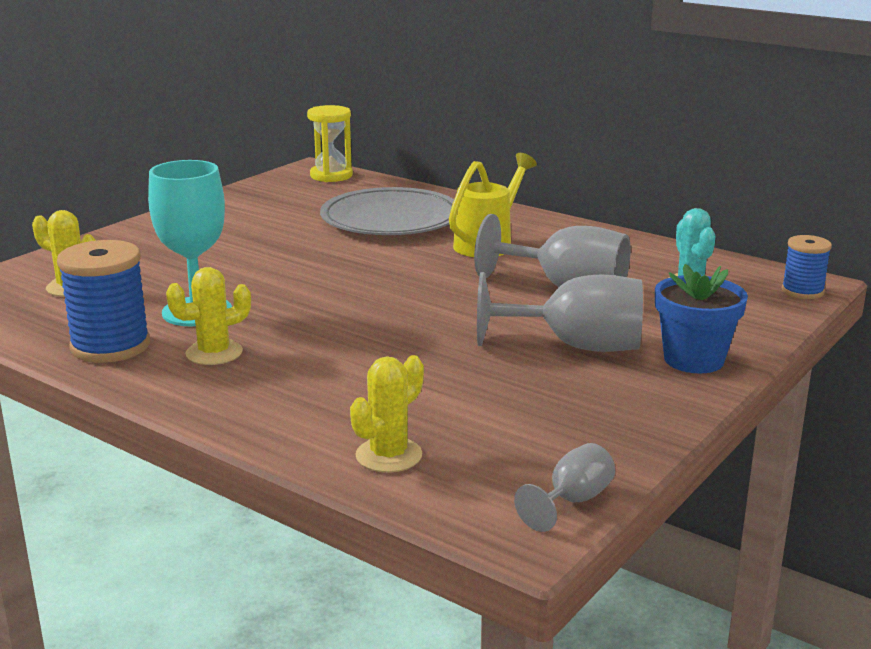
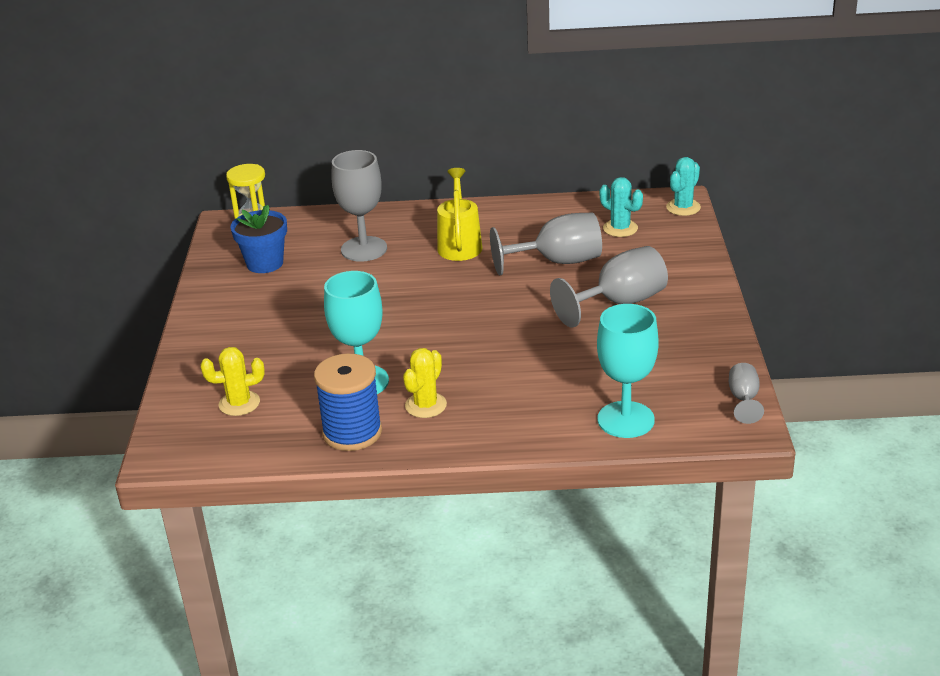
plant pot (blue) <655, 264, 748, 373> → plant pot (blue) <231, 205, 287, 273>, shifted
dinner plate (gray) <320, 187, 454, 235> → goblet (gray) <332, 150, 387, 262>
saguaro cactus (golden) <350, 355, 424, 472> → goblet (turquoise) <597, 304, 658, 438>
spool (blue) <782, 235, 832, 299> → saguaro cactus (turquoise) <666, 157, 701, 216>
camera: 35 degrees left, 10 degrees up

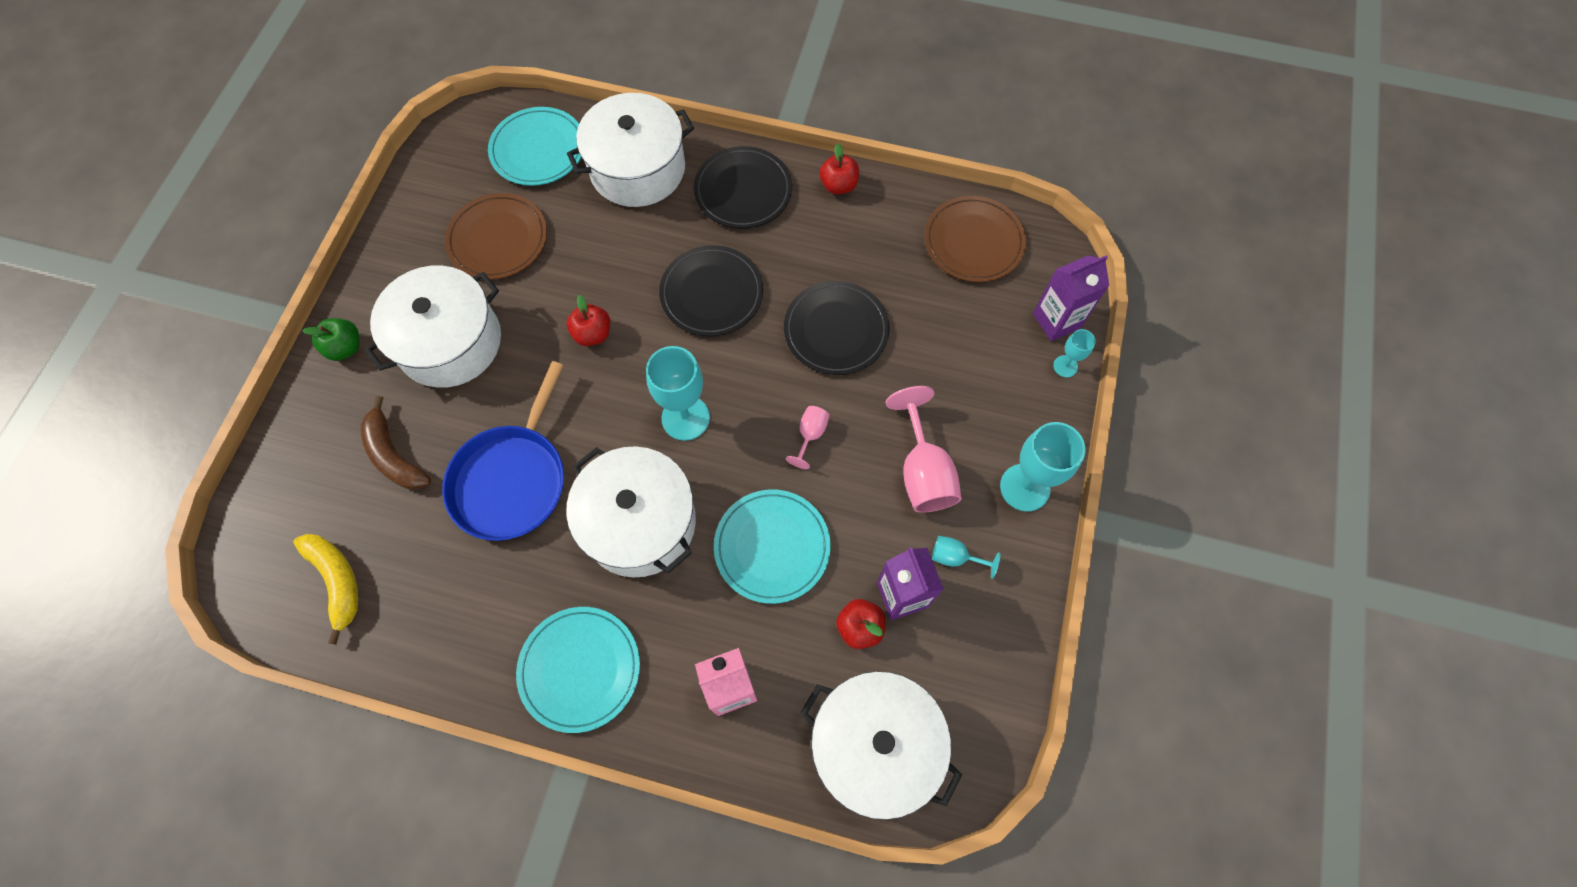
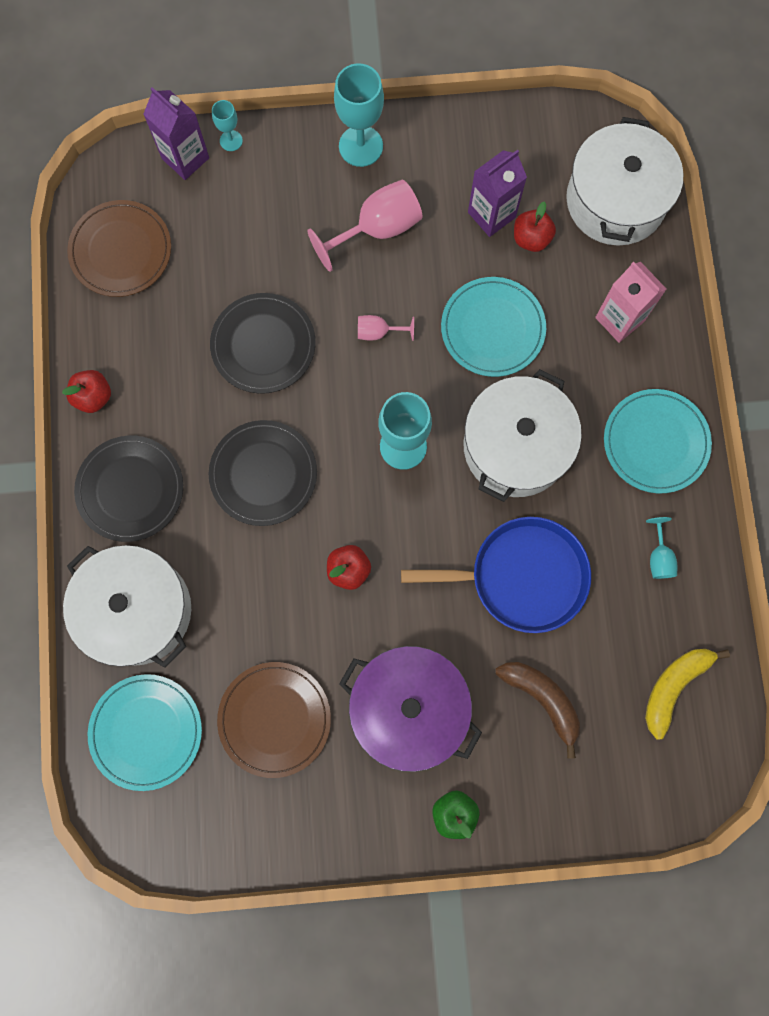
cooking pot (snow-white) <365, 265, 501, 388> → cooking pot (violet) <339, 646, 482, 772>
banana fruit (russet) <360, 396, 431, 489> → banana fruit (russet) <495, 662, 580, 759>, 75 degrees counterclockwise
goblet (turquoise) <932, 536, 1000, 579> → goblet (turquoise) <646, 517, 677, 579>, shifted
camera: 110 degrees left, 10 degrees up

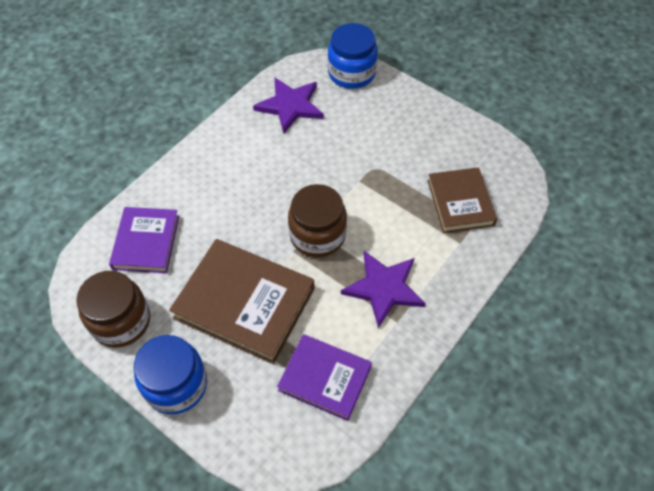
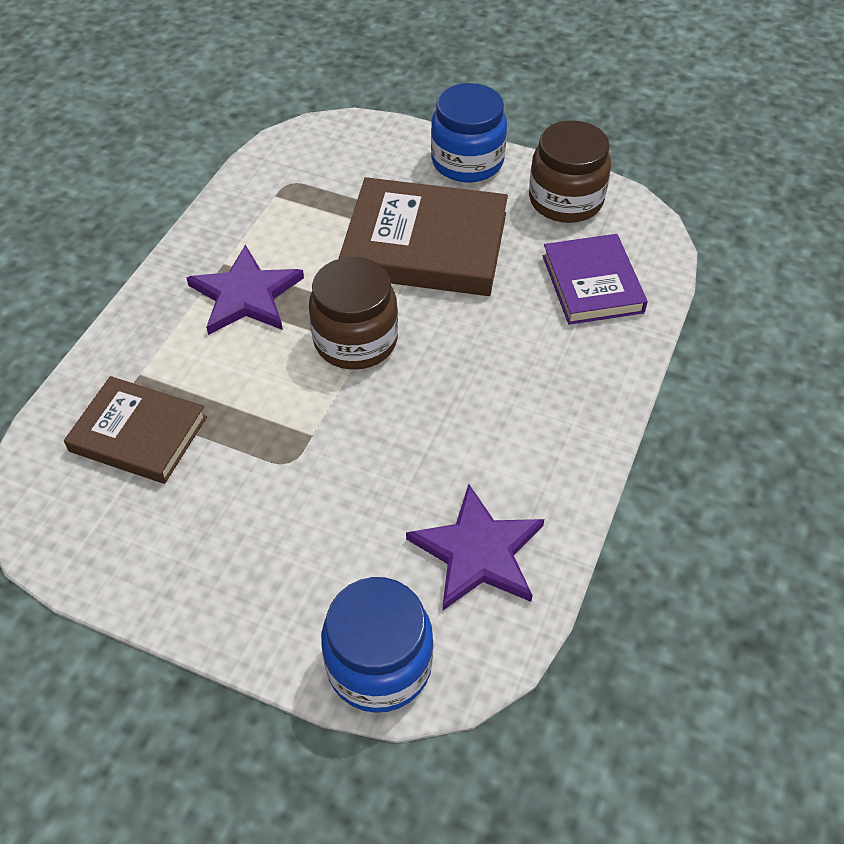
hardcover (russet) <427, 167, 497, 233> → hardcover (russet) <64, 376, 207, 484>, 45 degrees counterclockwise
hardcover (violet) <277, 334, 372, 421> → -
camera: 165 degrees right, 5 degrees down

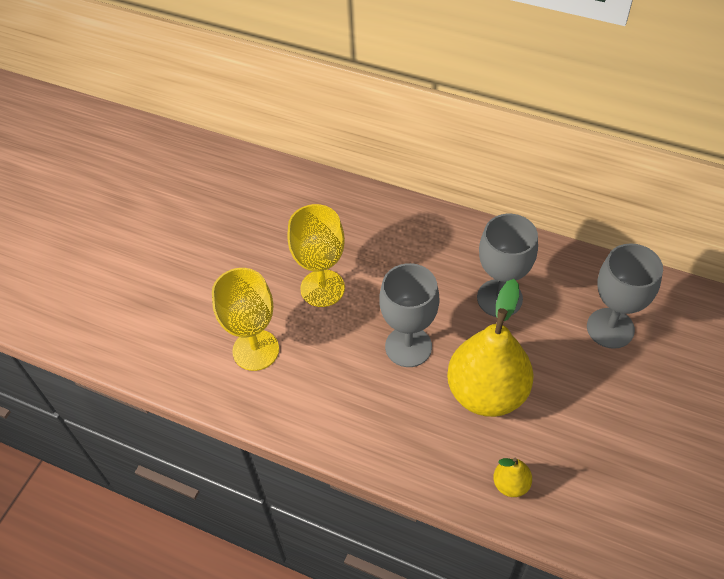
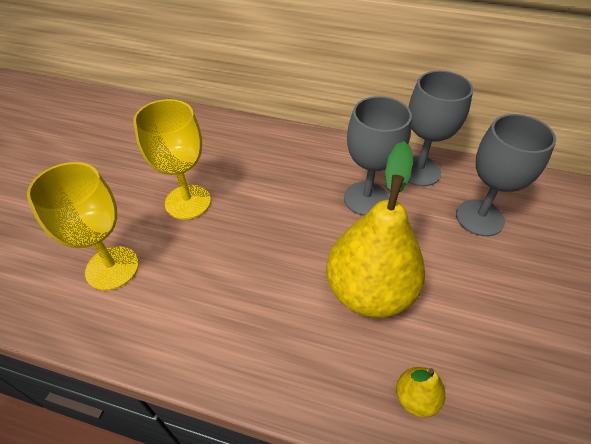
goblet (gray) <379, 263, 439, 367> → goblet (gray) <408, 71, 473, 186>, shifted
camera: 10 degrees left, 5 degrees down

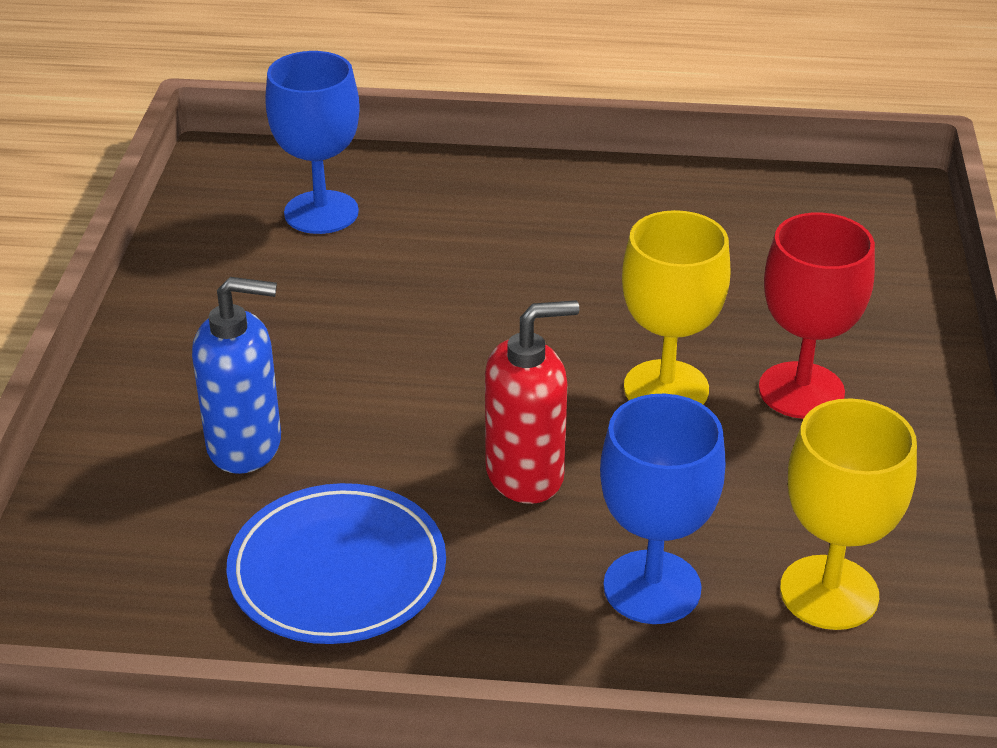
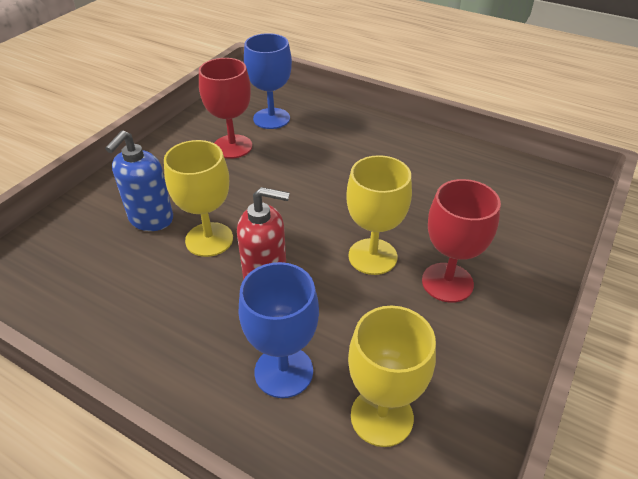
soap pump (blue) <192, 277, 281, 474> → soap pump (blue) <105, 131, 173, 231>, 90 degrees clockwise
- → goblet (golden) <164, 140, 233, 257>
- → goblet (red) <199, 58, 252, 159>
dinner plate (blue) <226, 483, 446, 644> → -
camera: 25 degrees right, 5 degrees up

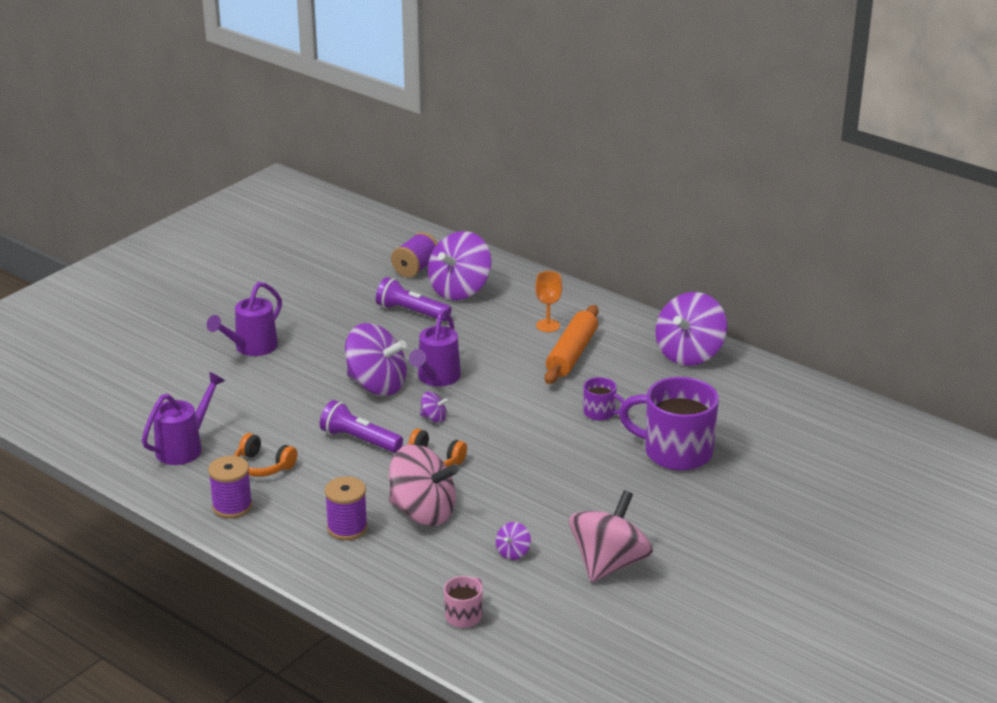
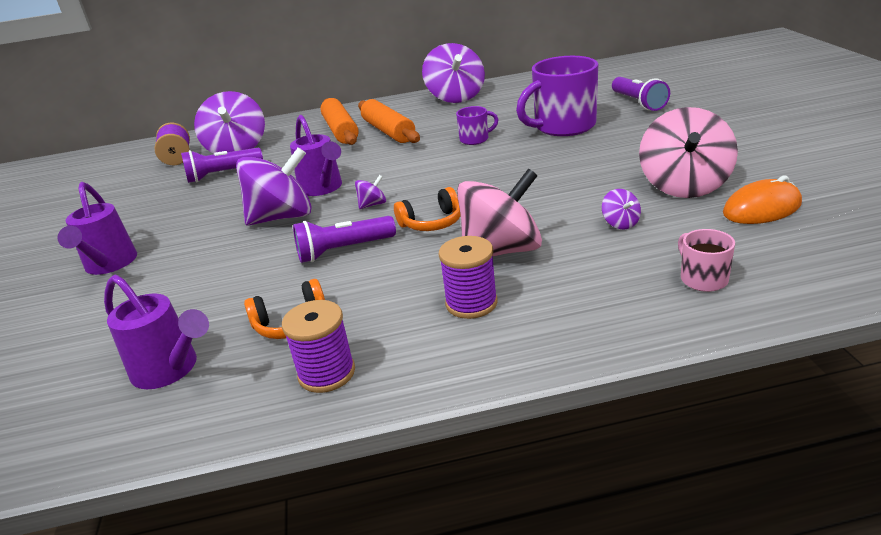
watering can (violet) <142, 372, 225, 465> → watering can (violet) <104, 275, 209, 389>, 135 degrees clockwise
goblet (orange) <535, 271, 562, 332> → dough roller (orange) <320, 98, 359, 145>
- → pocket torch (violet) <612, 77, 670, 111>
whirligig (pink) <569, 490, 653, 582> → whirligig (pink) <639, 107, 738, 198>, 150 degrees counterclockwise
- → PC mouse (orange) <723, 176, 802, 224>
camera: 45 degrees left, 0 degrees up

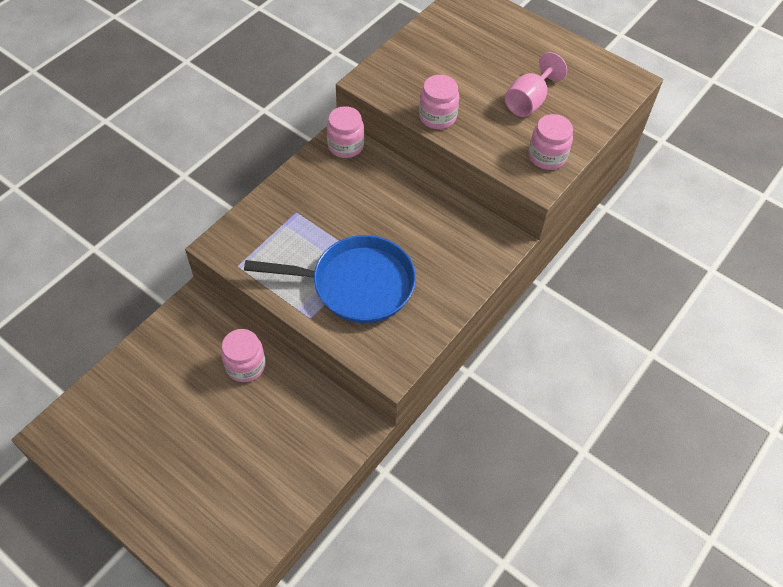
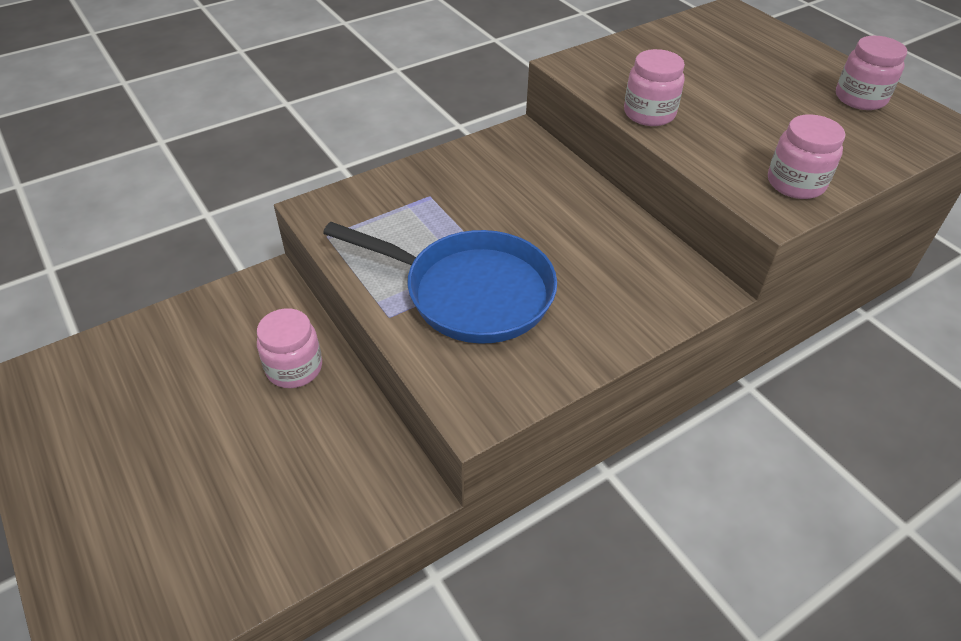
jam jar (pink) <327, 106, 364, 158> → jam jar (pink) <836, 36, 907, 110>, shifted
goblet (pink) <505, 52, 567, 117> → -
camera: 20 degrees right, 10 degrees down

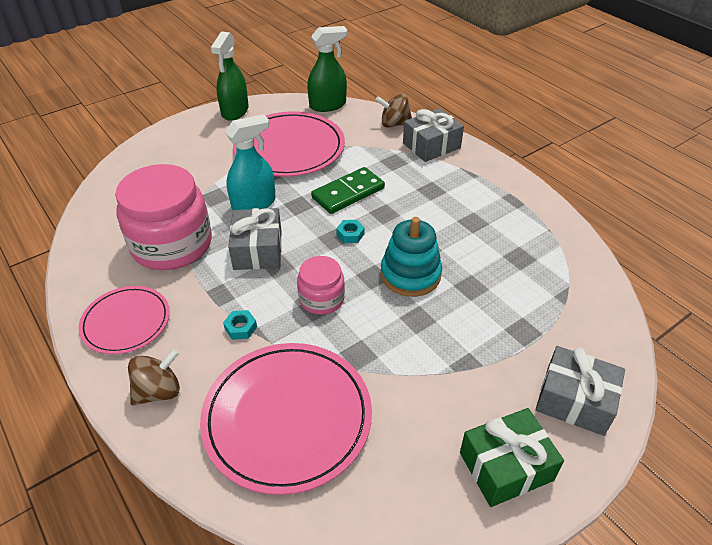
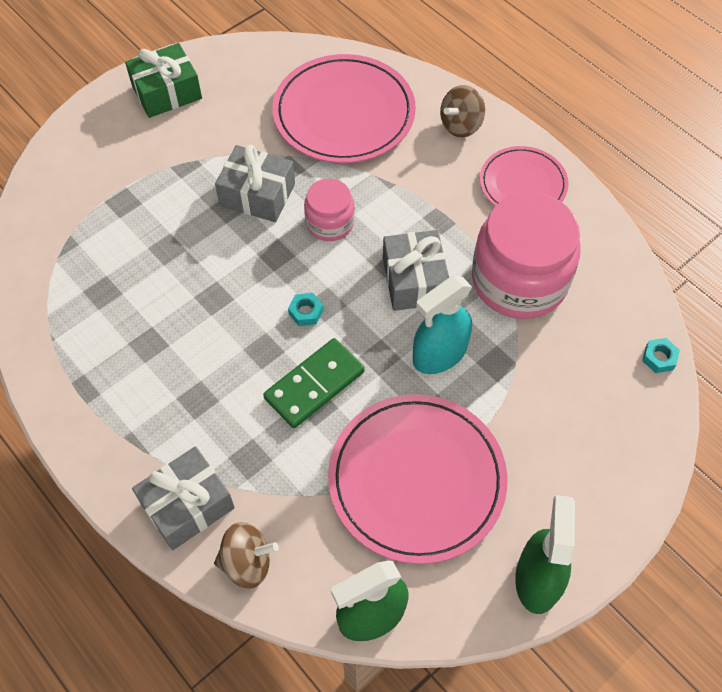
wrapped gift (gray) <536, 346, 625, 436> → wrapped gift (gray) <215, 145, 295, 222>, shifted
nut (turquoise) <223, 310, 257, 340> → nut (turquoise) <642, 338, 680, 373>, shifted
stacking rings (turquoise) <381, 217, 442, 297> → -
camera: 175 degrees right, 15 degrees up

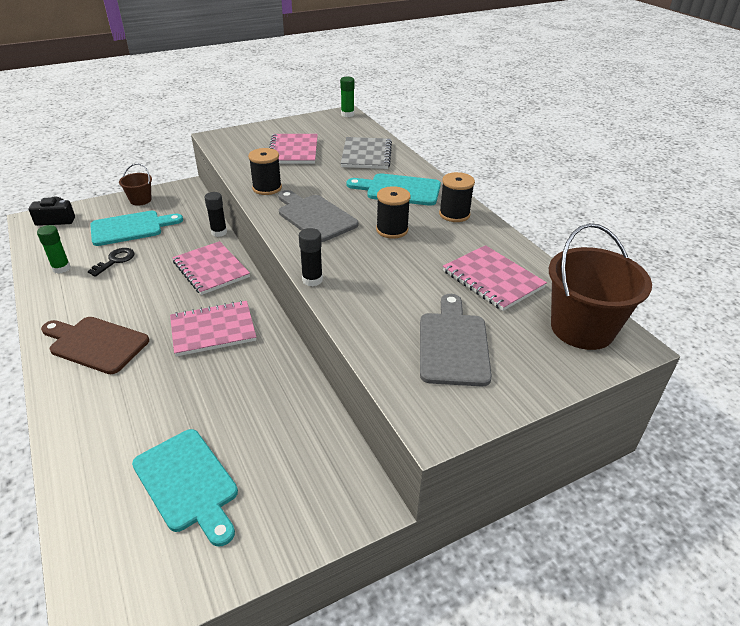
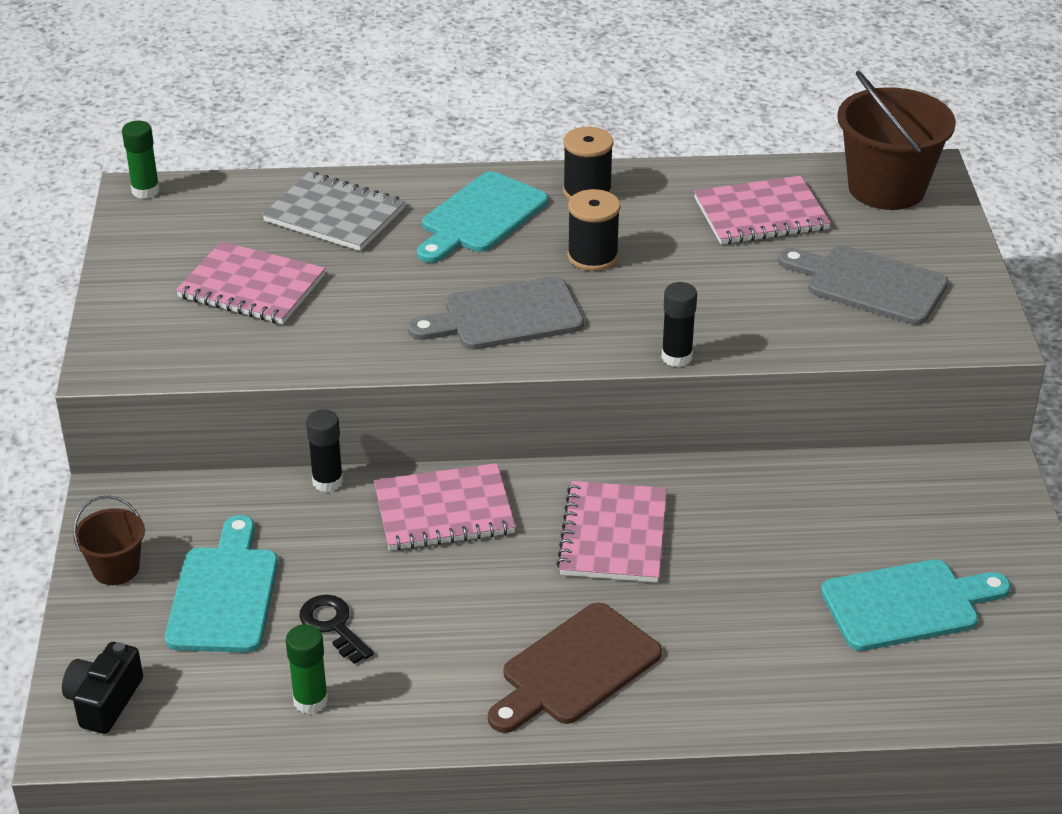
spool (black) <248, 148, 282, 195> → -
camera: 65 degrees left, 0 degrees up

